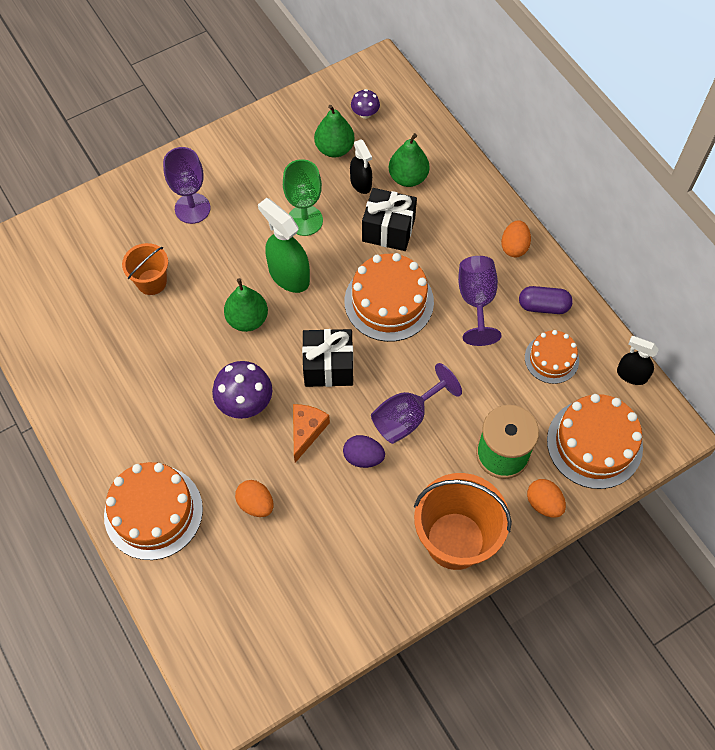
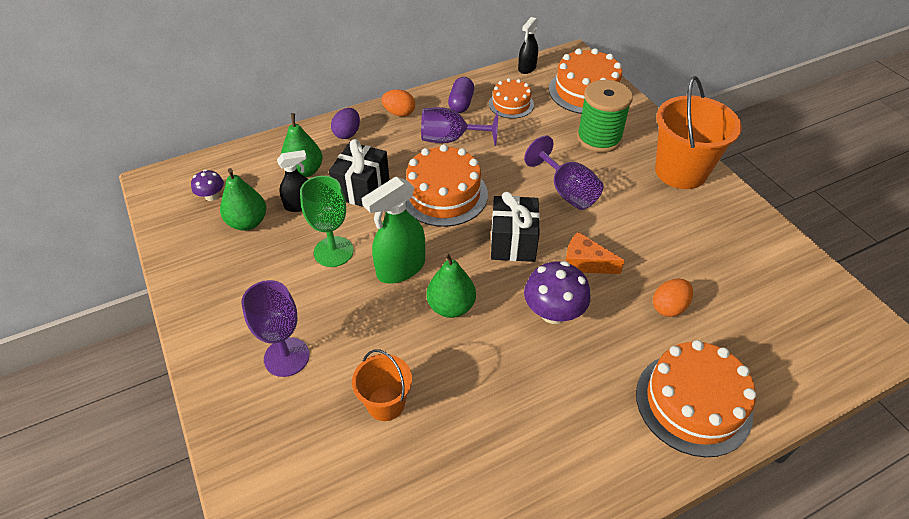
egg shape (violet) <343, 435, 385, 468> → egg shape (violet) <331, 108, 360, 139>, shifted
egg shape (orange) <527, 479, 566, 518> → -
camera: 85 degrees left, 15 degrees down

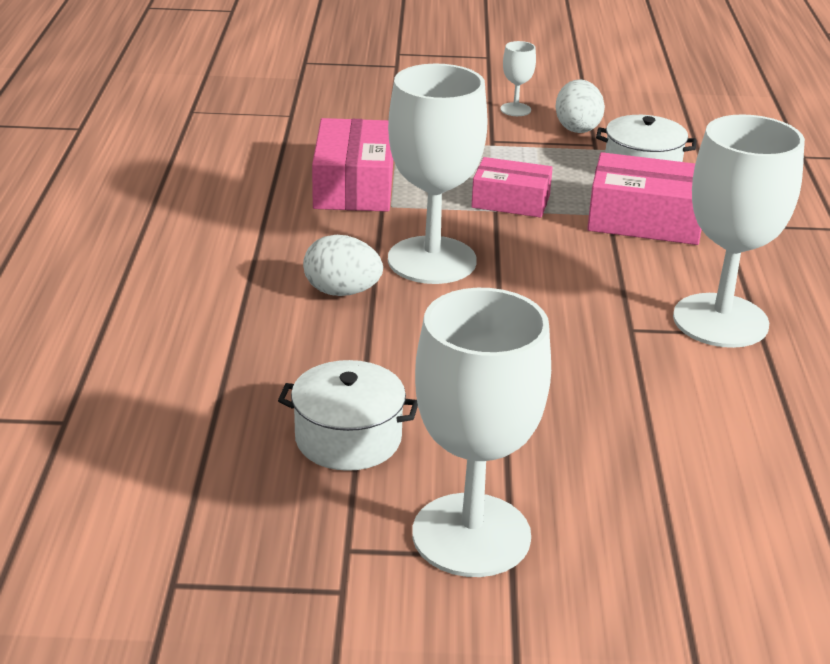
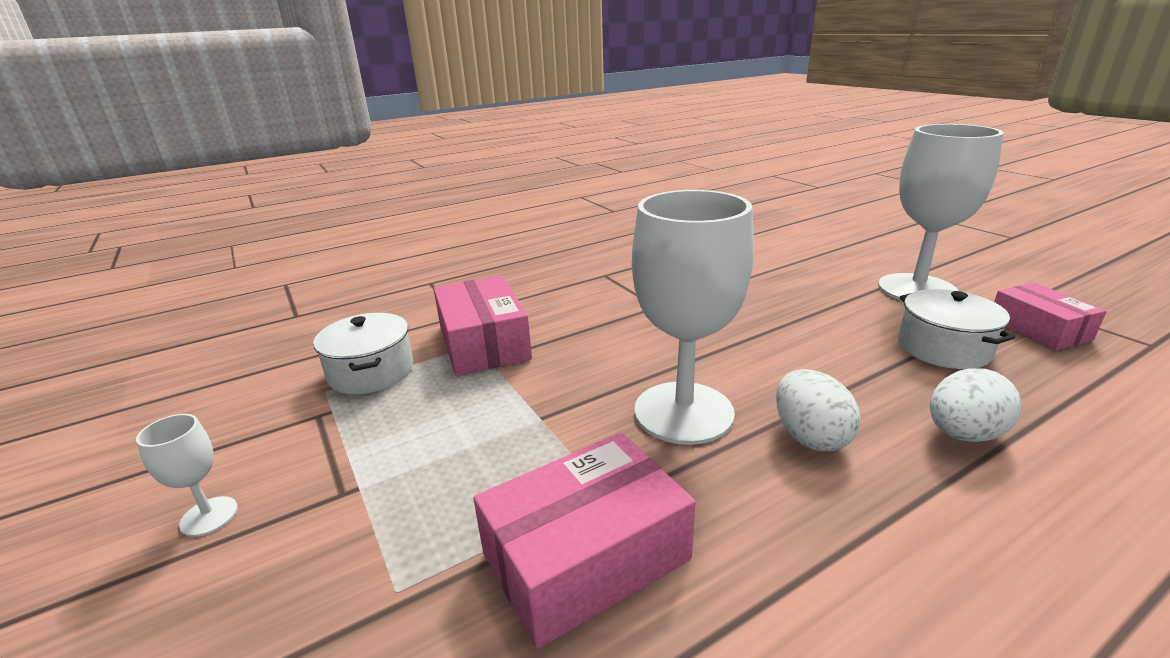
egg shape (snow-white) <555, 79, 605, 133> → egg shape (snow-white) <930, 368, 1022, 442>, shifted
parcel (pink) <471, 157, 553, 218> → parcel (pink) <994, 283, 1107, 350>, shifted
goblet (snow-white) <673, 114, 805, 348> → -
camera: 120 degrees left, 5 degrees down

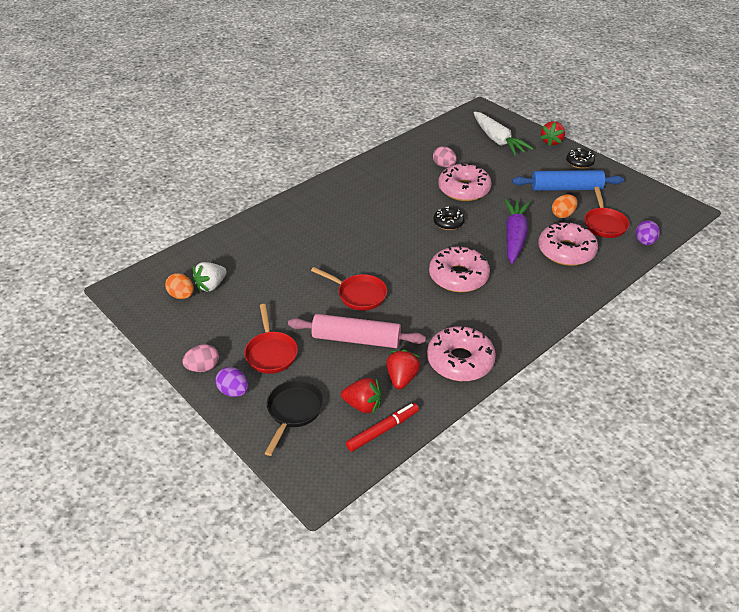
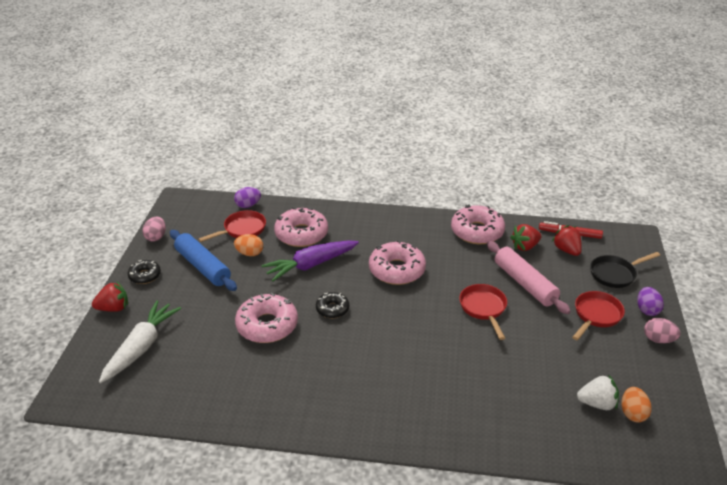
egg shape (pink) <433, 146, 457, 167> → egg shape (pink) <142, 217, 166, 241>, shifted
camera: 130 degrees left, 5 degrees down

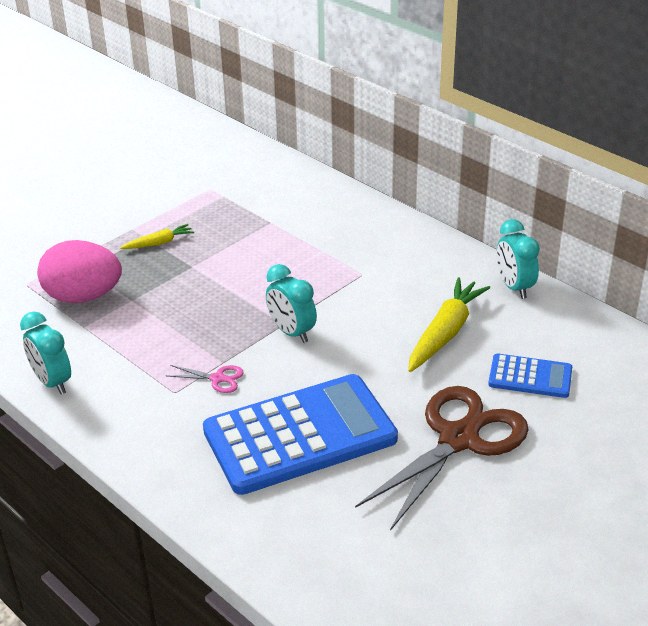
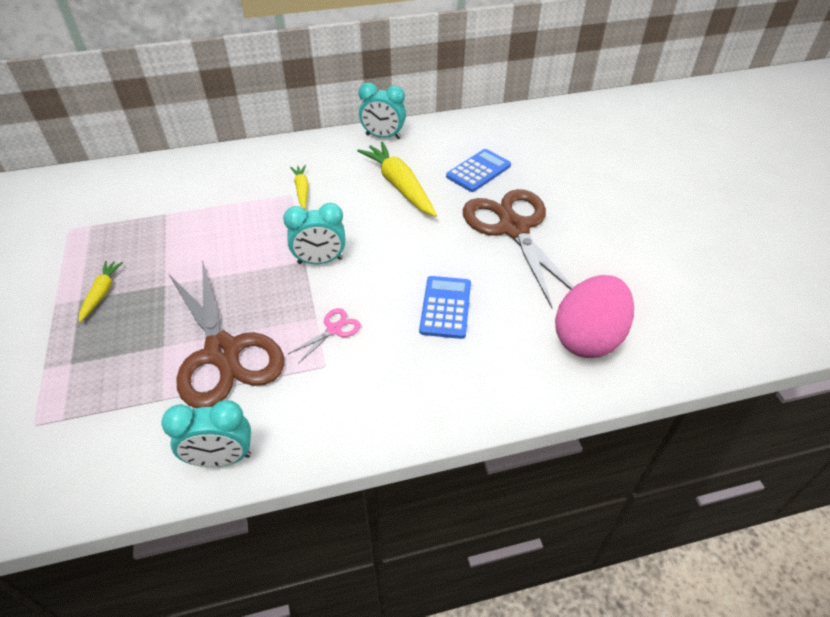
- → scissors (russet) <168, 260, 284, 408>
- → root vegetable (golden) <290, 165, 309, 209>
adding machine (blue) <203, 374, 398, 495> → adding machine (blue) <419, 276, 471, 339>, x0.48
egg shape (pink) <37, 240, 122, 303> → egg shape (pink) <555, 275, 634, 358>, shifted
camera: 60 degrees left, 10 degrees up

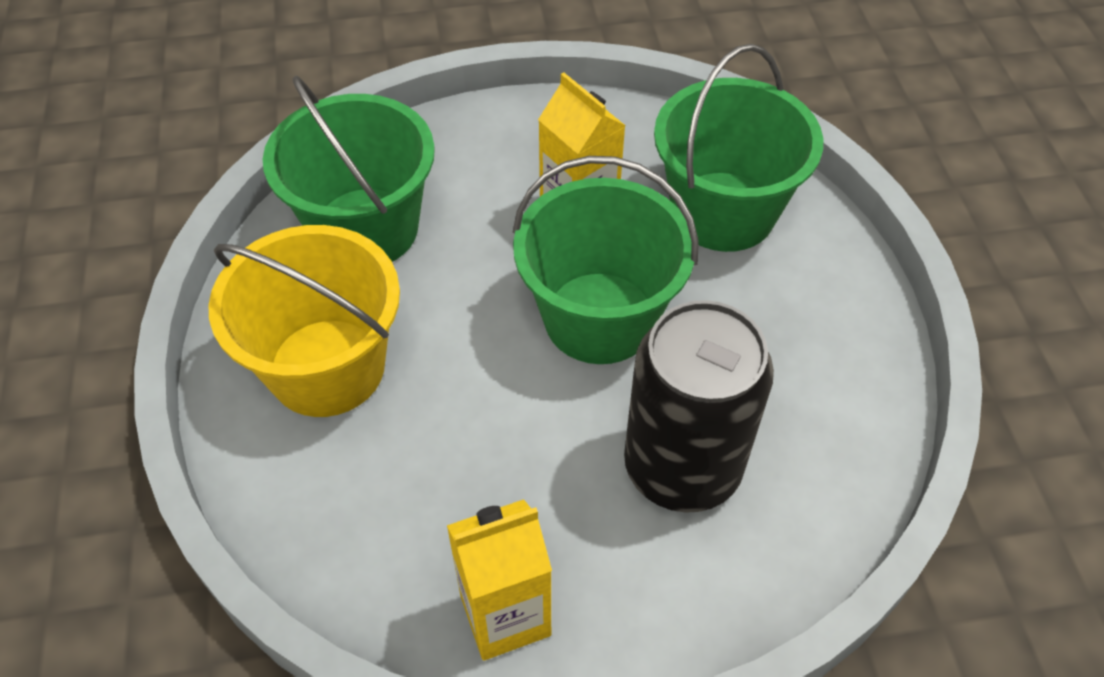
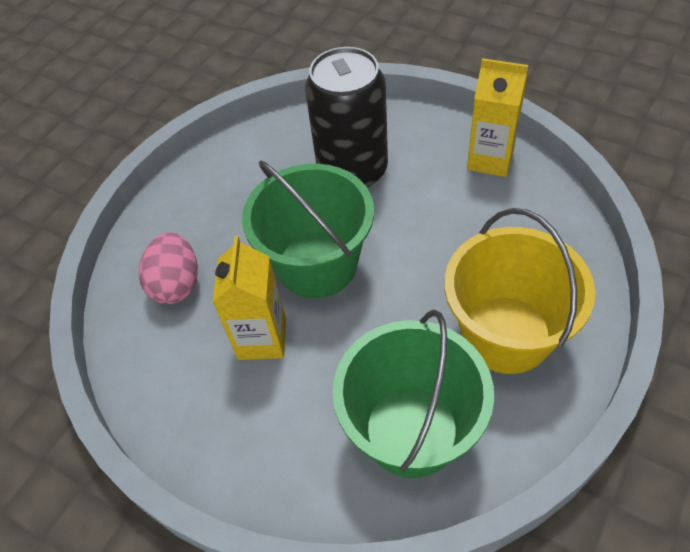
bucket (leaf-green) <654, 44, 823, 252> → egg shape (pink) <139, 232, 198, 304>
camera: 135 degrees left, 0 degrees up

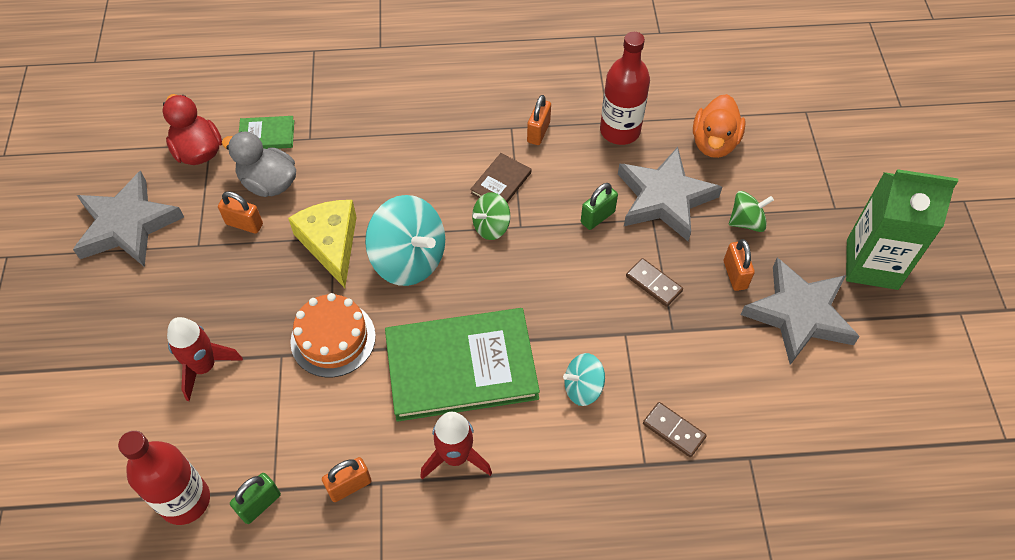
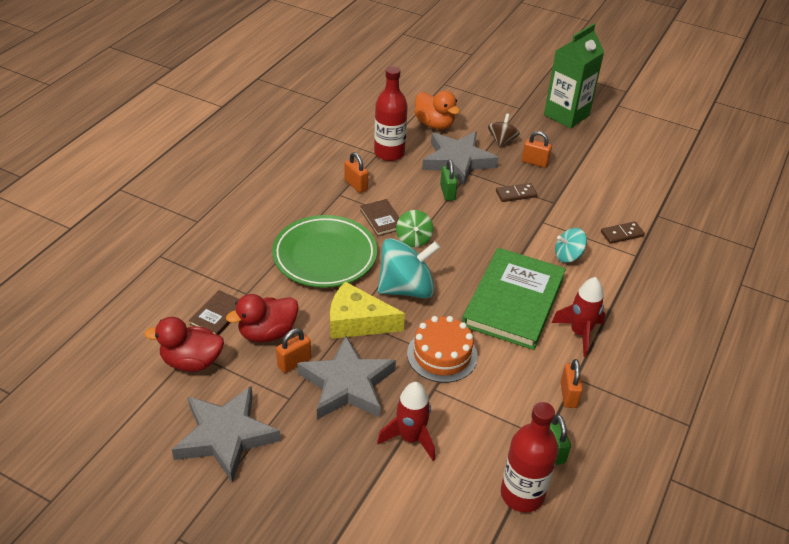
hardcover (leaf-green) <239, 116, 294, 149> → hardcover (russet) <189, 290, 239, 335>
duck (gray) <222, 132, 296, 197> → duck (red) <226, 294, 299, 342>
- → dinner plate (leaf-green) <272, 215, 377, 288>
star shape (gray) <741, 258, 860, 365> → star shape (gray) <297, 335, 396, 420>, shifted
whirligig (leaf-green) <729, 191, 774, 232> → whirligig (russet) <488, 114, 520, 148>
whirligig (turquoise) <563, 353, 605, 406> → whirligig (turquoise) <555, 228, 587, 263>, 60 degrees clockwise
camera: 60 degrees left, 15 degrees down

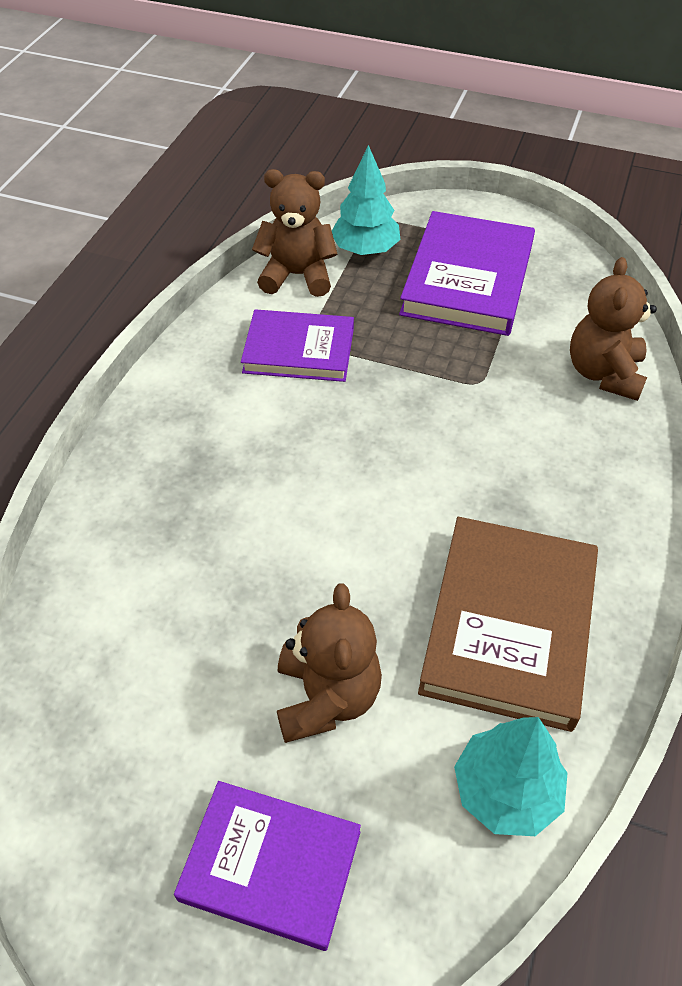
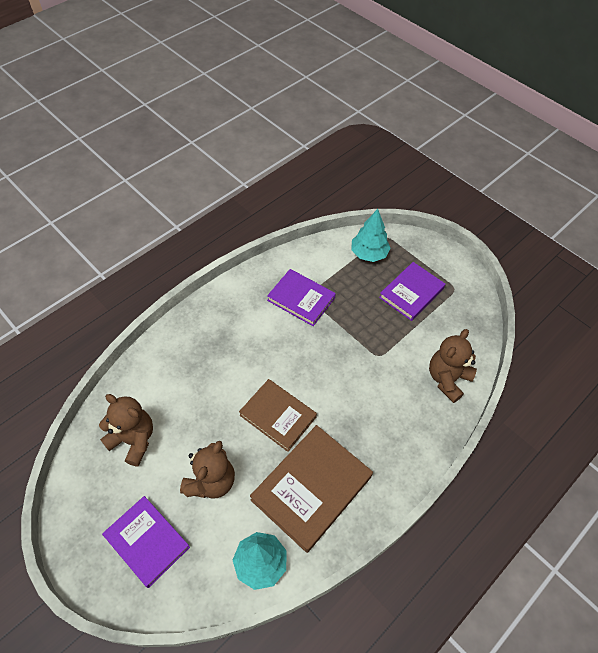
stuffed bear (russet) <252, 169, 338, 297> → stuffed bear (russet) <99, 394, 153, 466>, shifted
- → hardcover (russet) <239, 379, 317, 452>
hardcover (violet) <399, 211, 535, 336> → hardcover (violet) <379, 262, 445, 321>, x0.67
camera: 25 degrees right, 5 degrees up

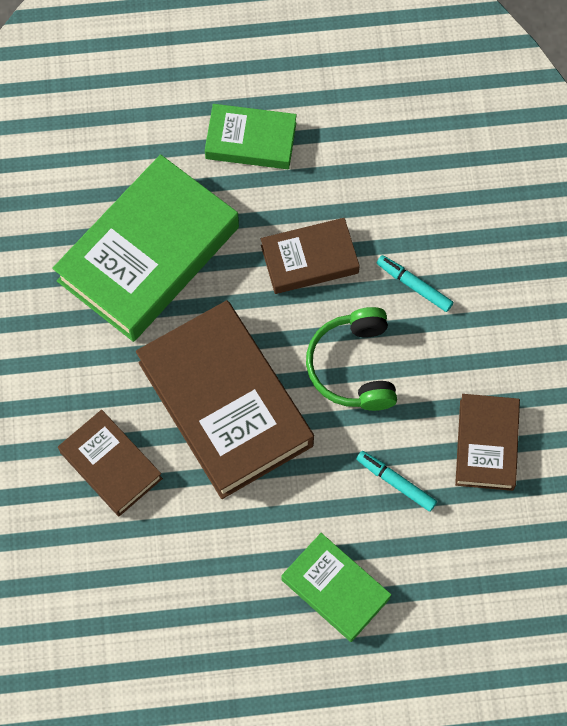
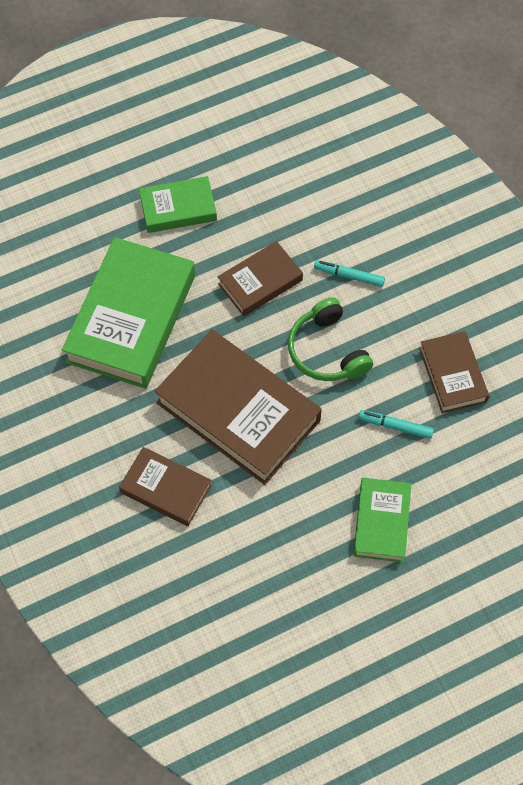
hardcover (leaf-green) <281, 533, 391, 642> → hardcover (leaf-green) <353, 478, 411, 562>, 75 degrees clockwise
camera: 20 degrees left, 5 degrees down

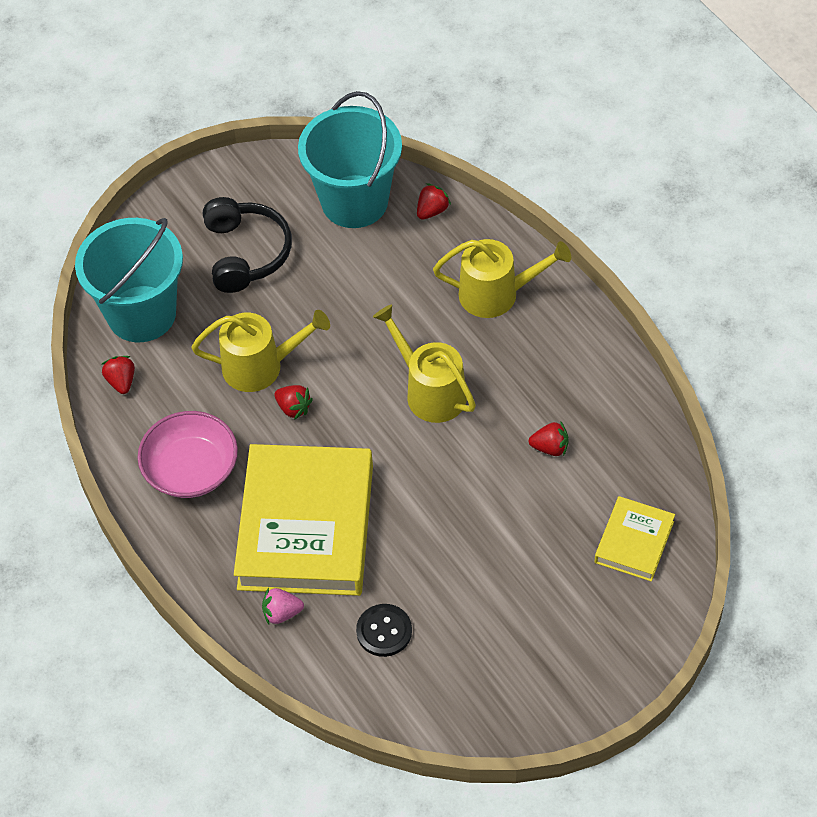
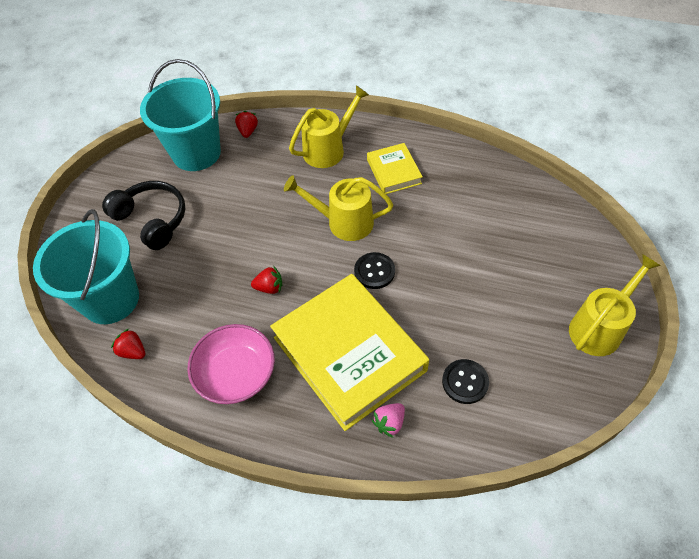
- → shirt button (black) <354, 252, 395, 289>
hardcover (golden) <595, 496, 675, 581> → hardcover (golden) <367, 143, 423, 194>, shifted
watering can (golden) <192, 310, 330, 392> → watering can (golden) <569, 254, 661, 356>, shifted
berry (red) <529, 421, 569, 457> → -
camera: 40 degrees left, 0 degrees up

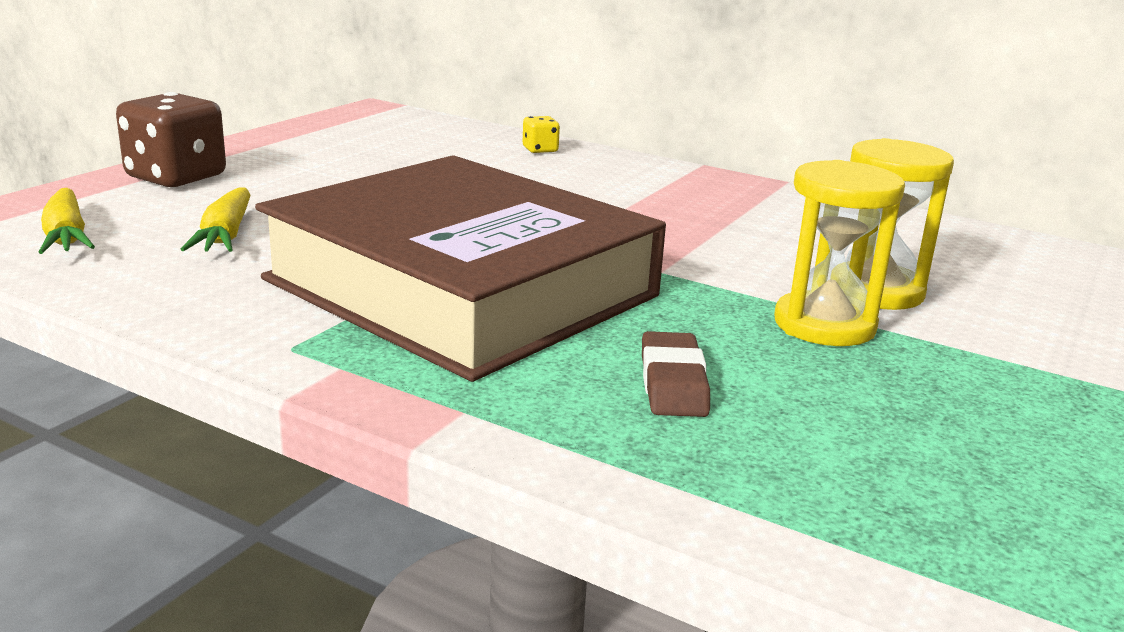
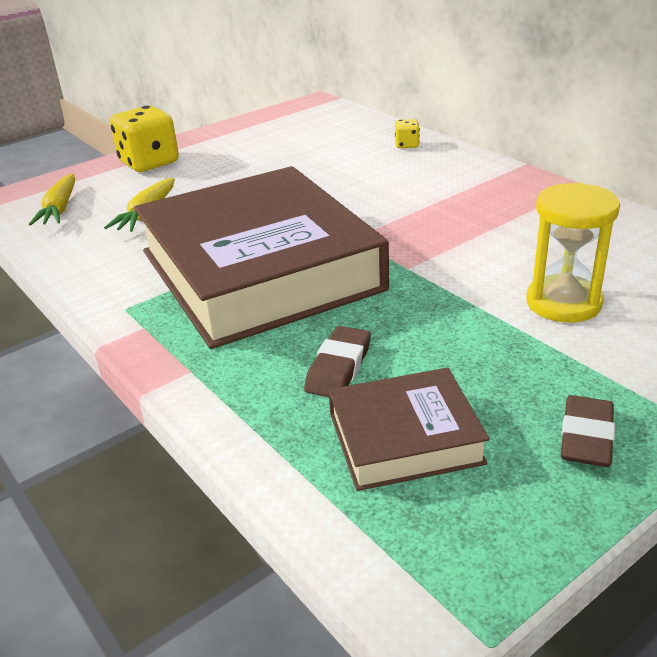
die (russet) <116, 92, 226, 187> → die (golden) <110, 106, 179, 172>
- → hardcover (russet) <329, 368, 490, 491>
- → eraser (russet) <561, 395, 615, 467>
hourglass (golden) <774, 160, 905, 346> → -
camera: 25 degrees right, 10 degrees up

